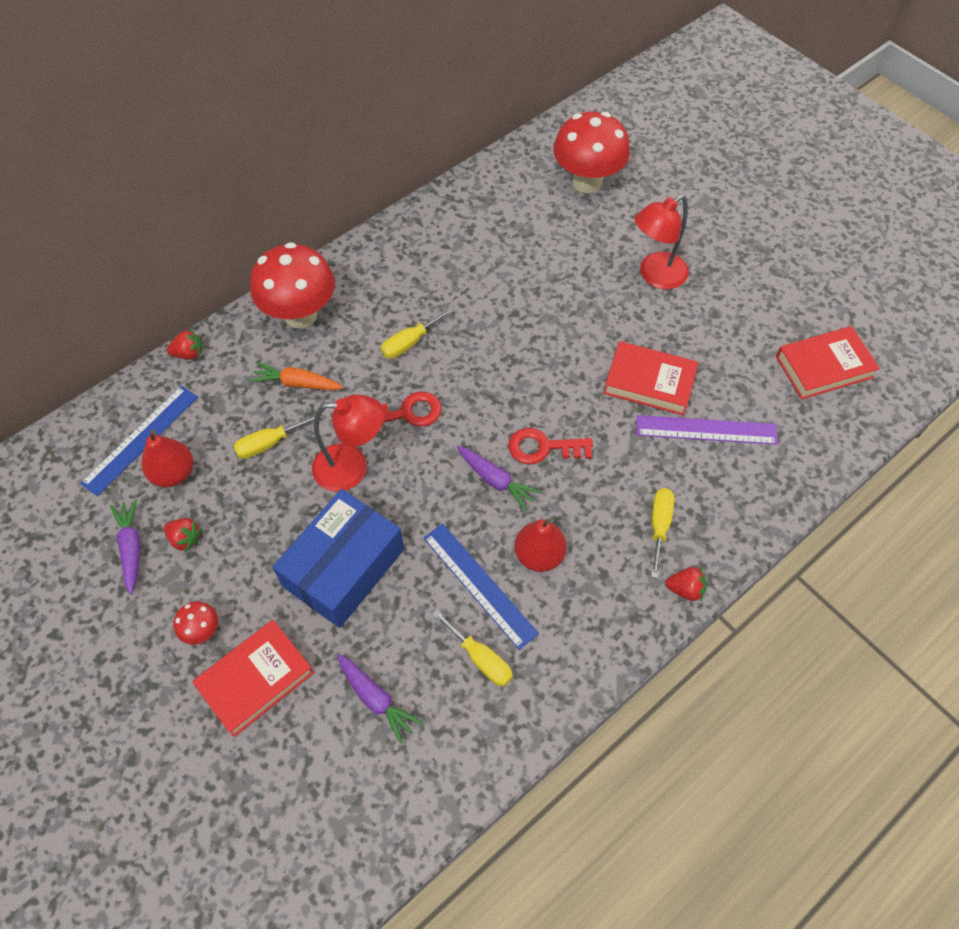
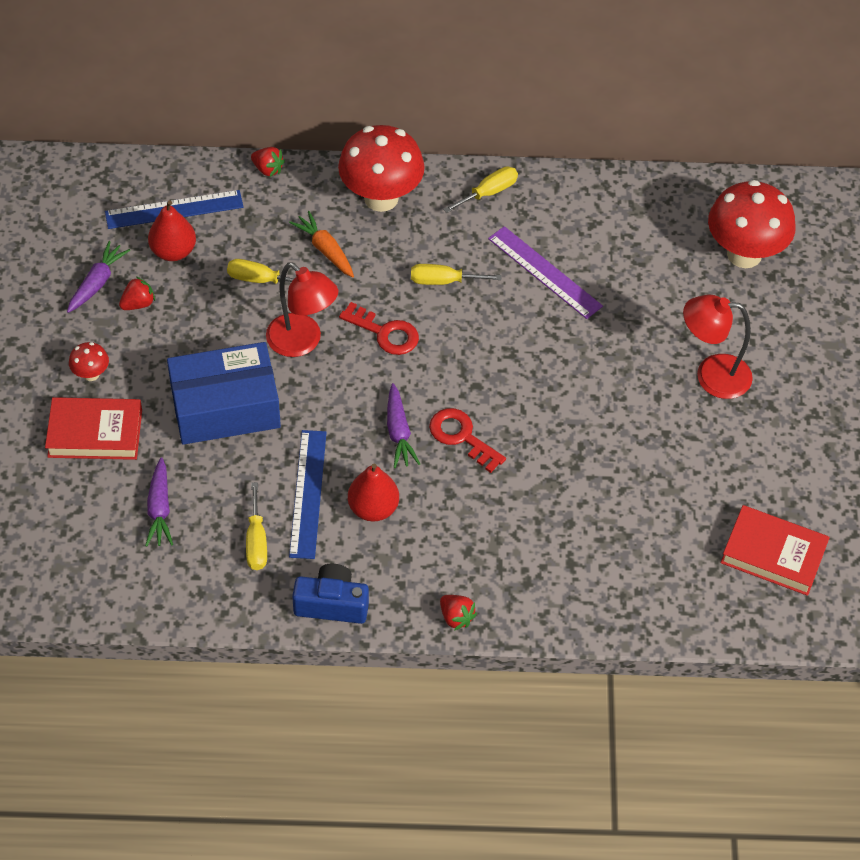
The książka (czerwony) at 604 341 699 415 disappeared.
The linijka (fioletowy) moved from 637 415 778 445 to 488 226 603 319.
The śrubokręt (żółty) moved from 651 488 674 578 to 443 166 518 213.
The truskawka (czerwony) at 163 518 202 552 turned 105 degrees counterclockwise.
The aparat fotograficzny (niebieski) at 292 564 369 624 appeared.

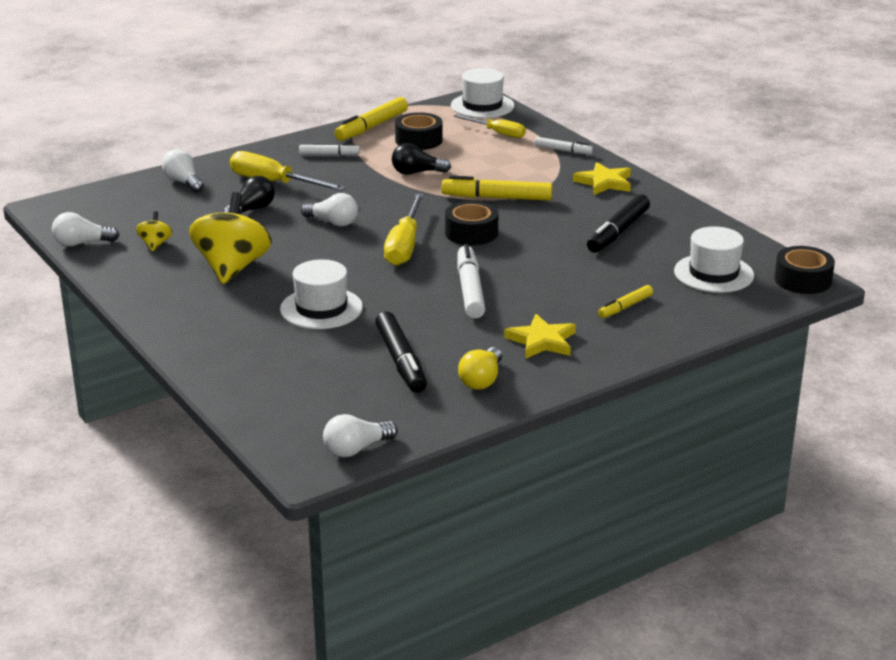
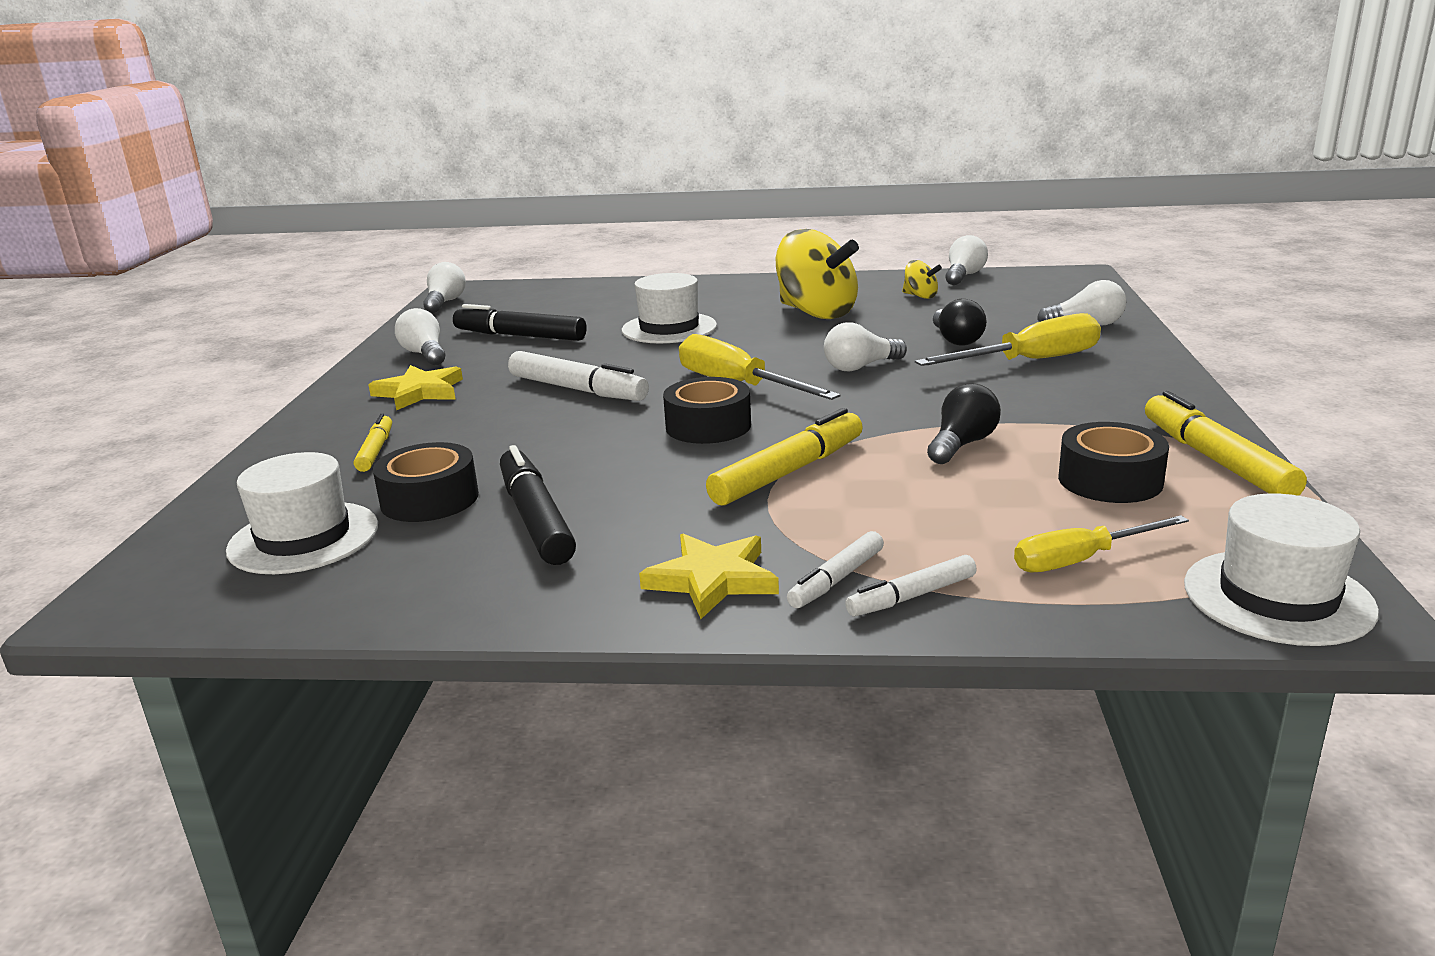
The flamaster (biały) moved from 299 144 360 155 to 787 531 884 608.
The taśma klejąca (czarny) moved from 774 246 835 294 to 373 442 479 522.
The żarówka (żółty) at 458 347 502 390 became the żarówka (biały) at 395 308 445 365.

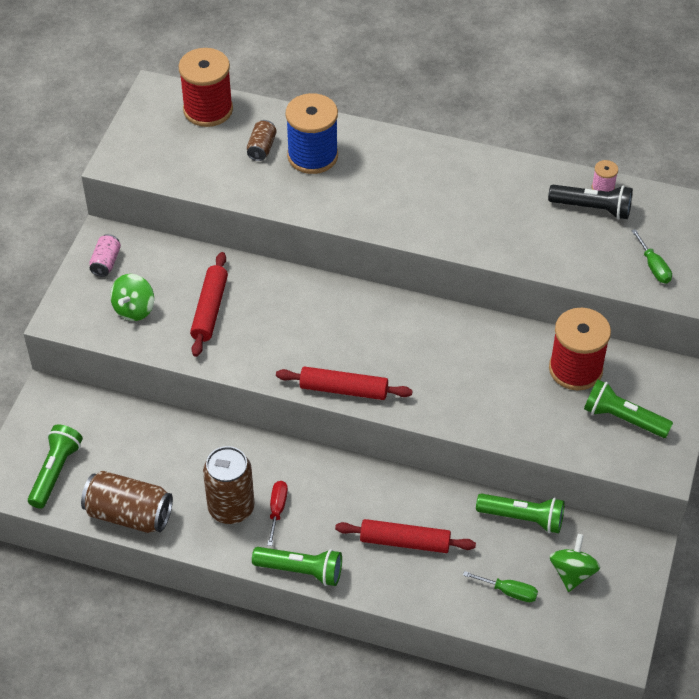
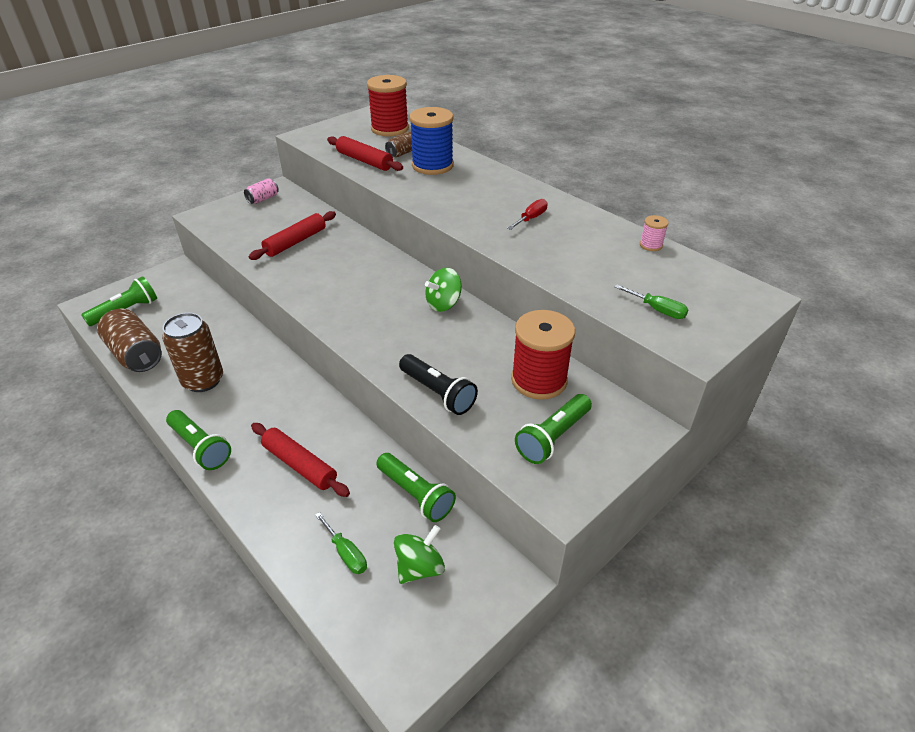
The latarka (czarny) moved from 548 185 633 219 to 399 354 478 415.
The śrubokręt (zielony) at 631 229 672 283 turned 60 degrees counterclockwise.
The bączek (zielony) moved from 110 274 154 321 to 425 268 462 312.
The wałek do ciasta (czerwony) moved from 276 367 413 400 to 327 136 403 171.
The latarka (zielony) at 584 380 673 438 turned 105 degrees counterclockwise.
The śrubokręt (czerwony) moved from 267 481 288 546 to 507 199 548 230.

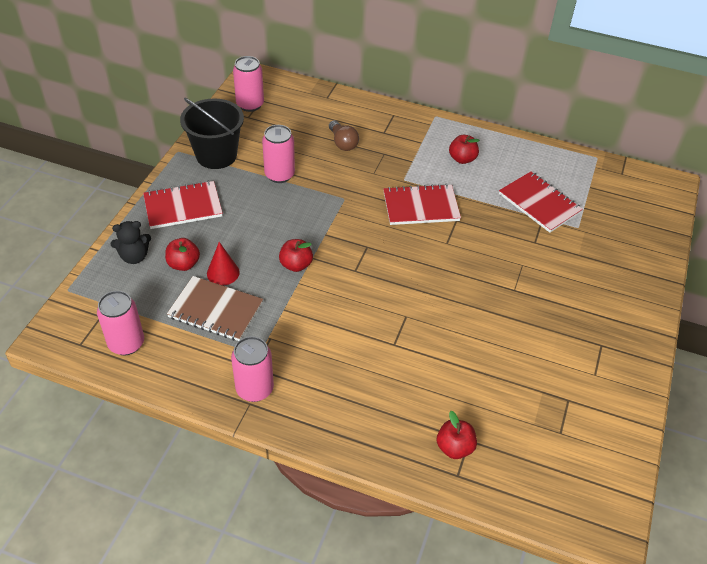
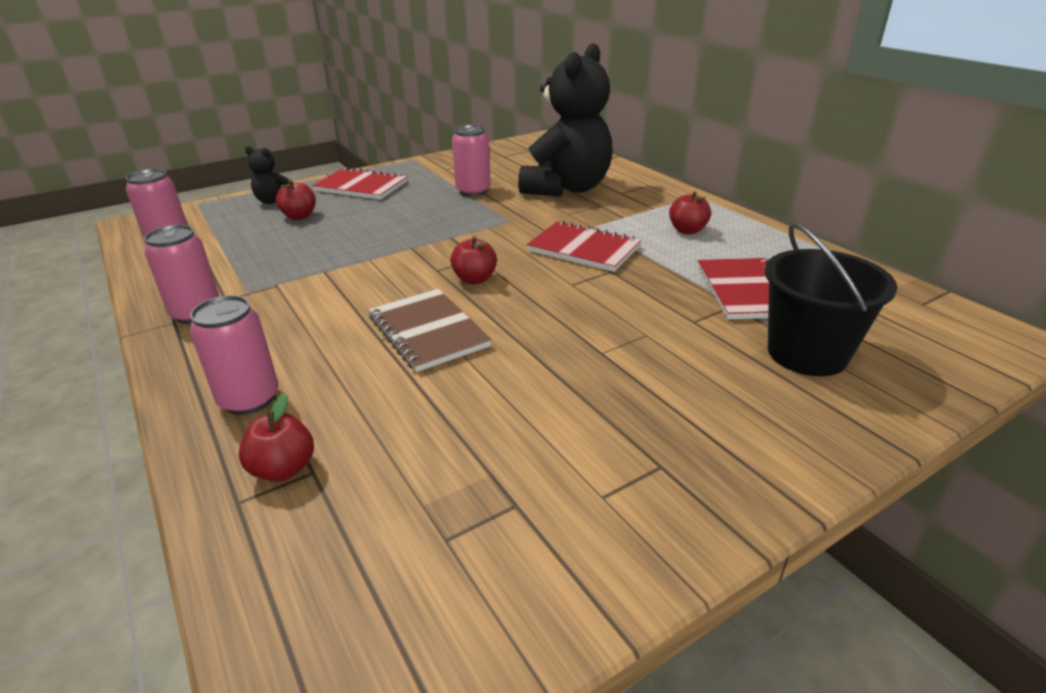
The puszka (różowy) moved from 233 56 264 112 to 190 295 278 415.
The wiadro (czarny) moved from 180 98 244 169 to 765 223 897 376.
The żarówka (brązowy) at 329 120 359 151 was replaced by the miś (czarny) at 518 43 613 197.
The jabłko (czerwony) moved from 279 239 313 272 to 450 237 497 284.
The stożek (czerwony) at 207 242 240 285 disappeared.
The zeszyt (brązowy) moved from 167 276 263 341 to 369 289 492 372.

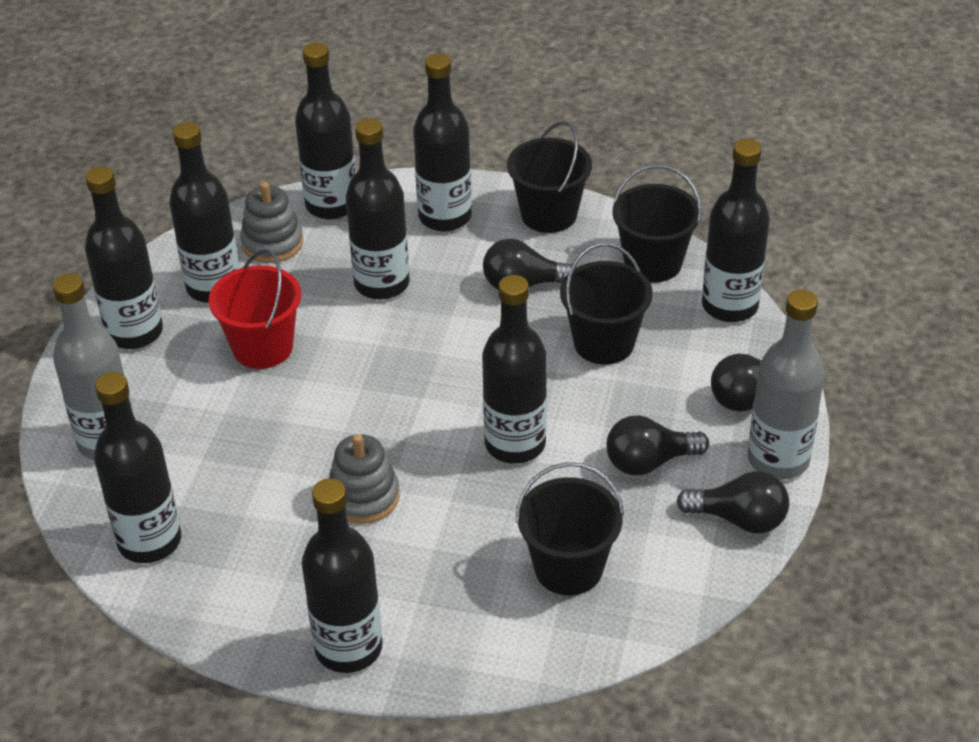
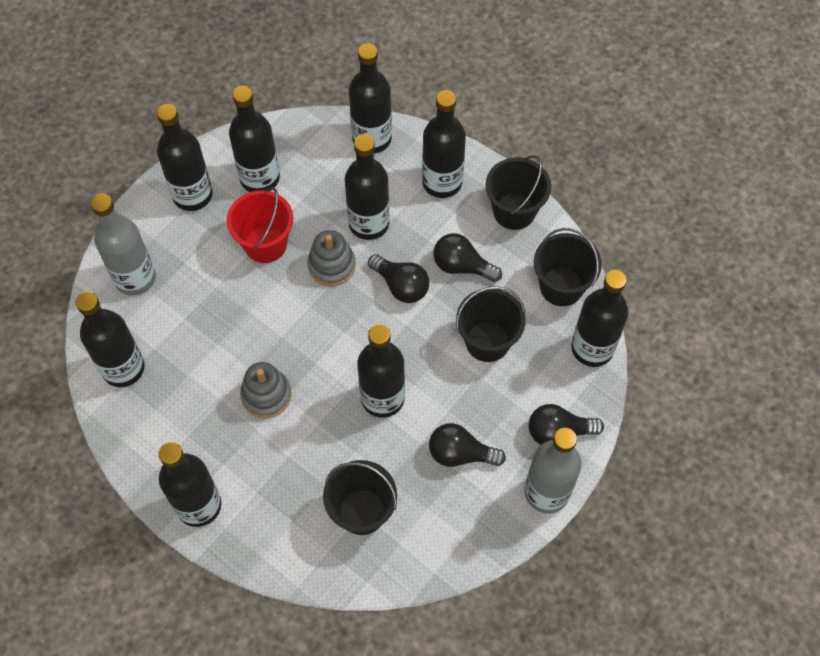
The zabawka nakładanka (szary) moved from 240 182 303 263 to 307 230 356 286.
The żarówka (czarny) moved from 677 471 789 533 to 368 254 429 303.

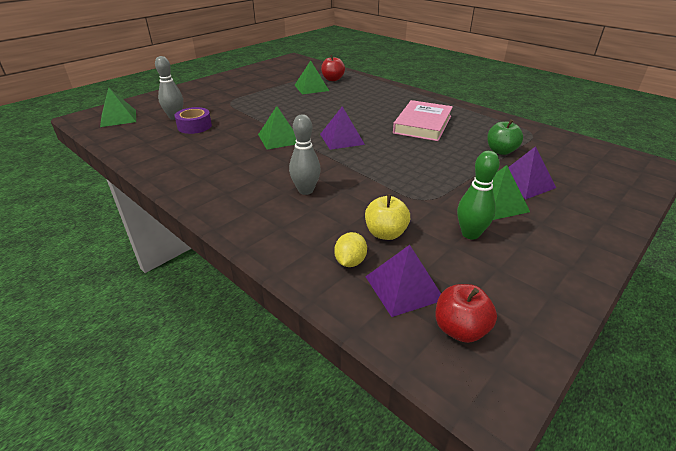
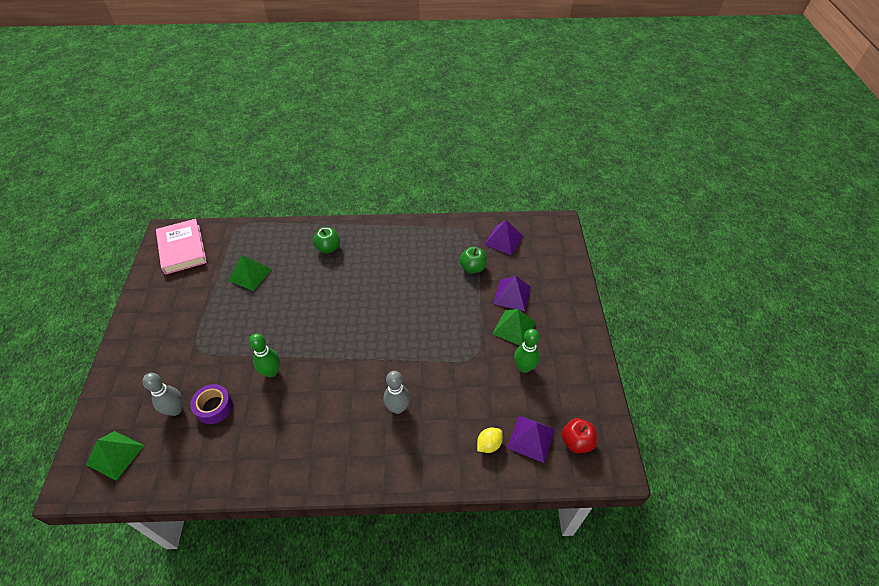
The jabłko (czerwony) at 321 55 345 81 disappeared.
The książka (różowy) moved from 393 100 453 141 to 156 219 207 275.
The piramida (zielony) at 258 106 296 149 disappeared.
The piramida (fioletowy) moved from 320 106 365 150 to 484 220 523 255.
The jabłko (żółty) at 365 194 410 240 disappeared.
The cytryna (żółty) at 334 232 367 267 turned 75 degrees clockwise.
The jabłko (zielony) at 313 227 340 253 appeared.
The kręgiel (zielony) at 249 333 280 378 appeared.

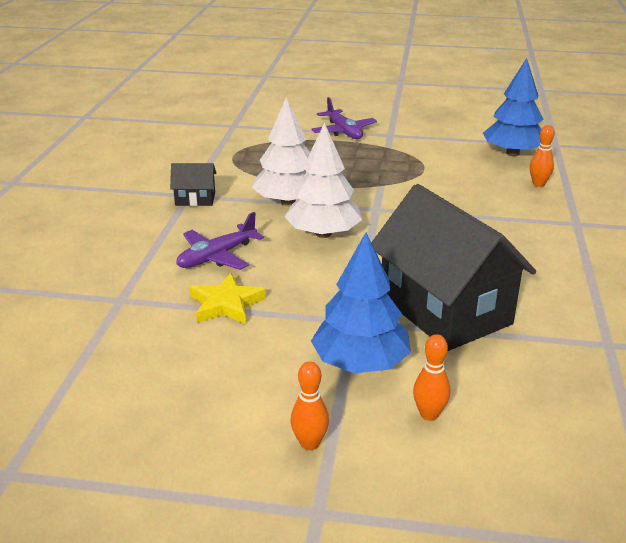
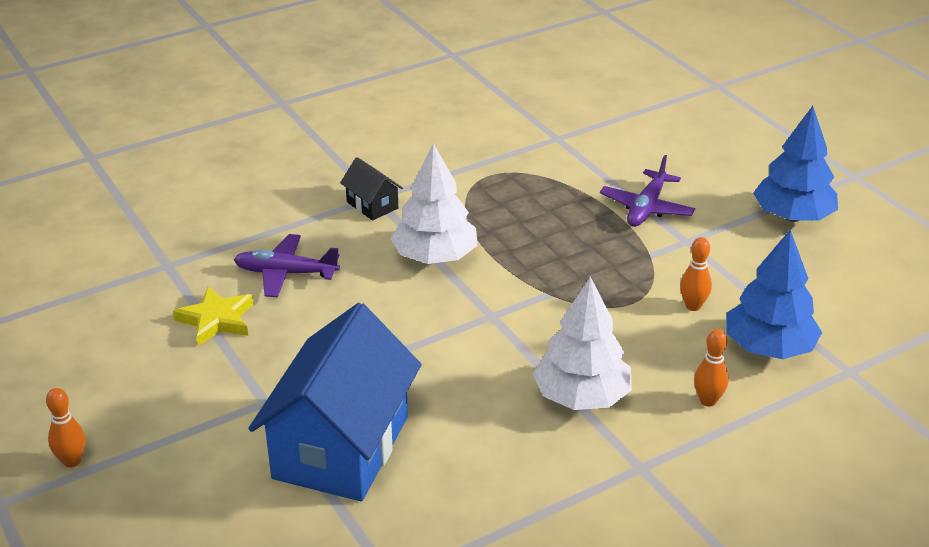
The drzewko (biały) moved from 285 123 362 238 to 533 277 632 410.
The domek (czarny) at 371 184 536 351 became the domek (niebieski) at 248 303 422 501.
The drzewko (niebieski) moved from 311 232 411 373 to 753 106 838 222.
The kręgiel (pomarańczowy) moved from 413 334 450 421 to 680 237 712 311.

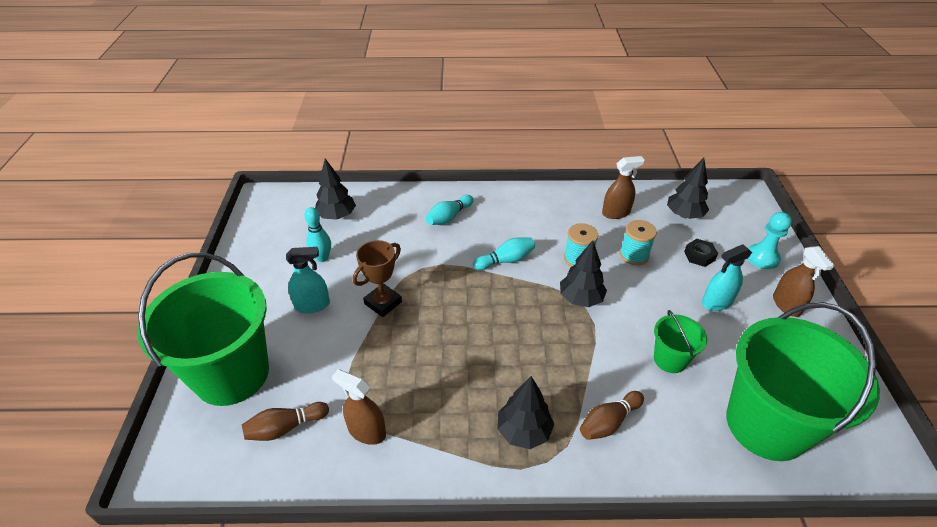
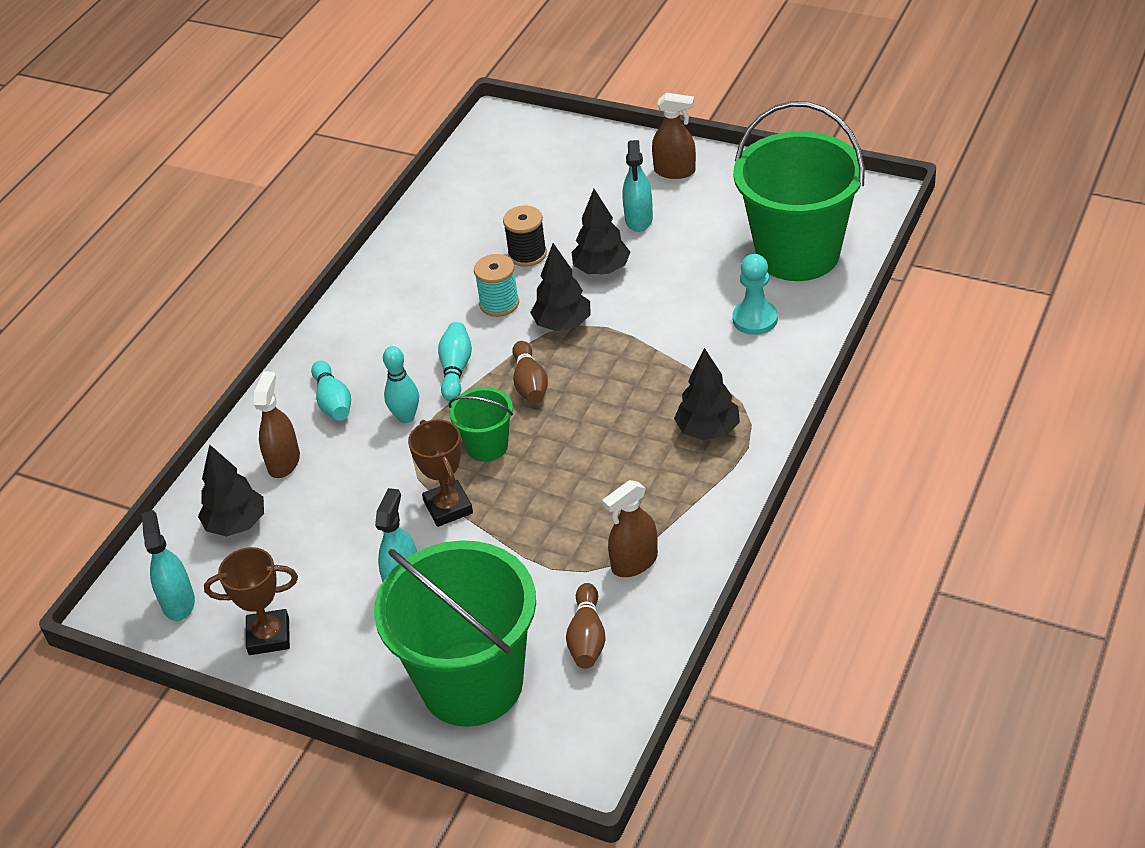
The spryskiwacz (brązowy) moved from 602 156 645 219 to 254 371 300 478.
The drzewko (czarny) moved from 667 158 709 219 to 571 189 630 274.
The kręgiel (turkusowy) moved from 304 207 331 262 to 383 346 419 423.
The pionek (turkusowy) moved from 748 212 792 269 to 732 254 778 335.
The szpulka (turkusowy) at 620 220 657 265 became the szpulka (czarny) at 503 206 547 267.
The nakrętka (czarny) at 684 239 718 267 disappeared.
The wiadro (zielony) moved from 654 310 707 373 to 448 387 513 462.
The kręgiel (brązowy) moved from 580 391 644 440 to 512 341 548 404.
The spryskiwacz (turkusowy) at 142 510 195 621 appeared.
The puchar (brązowy) at 204 547 298 655 appeared.

